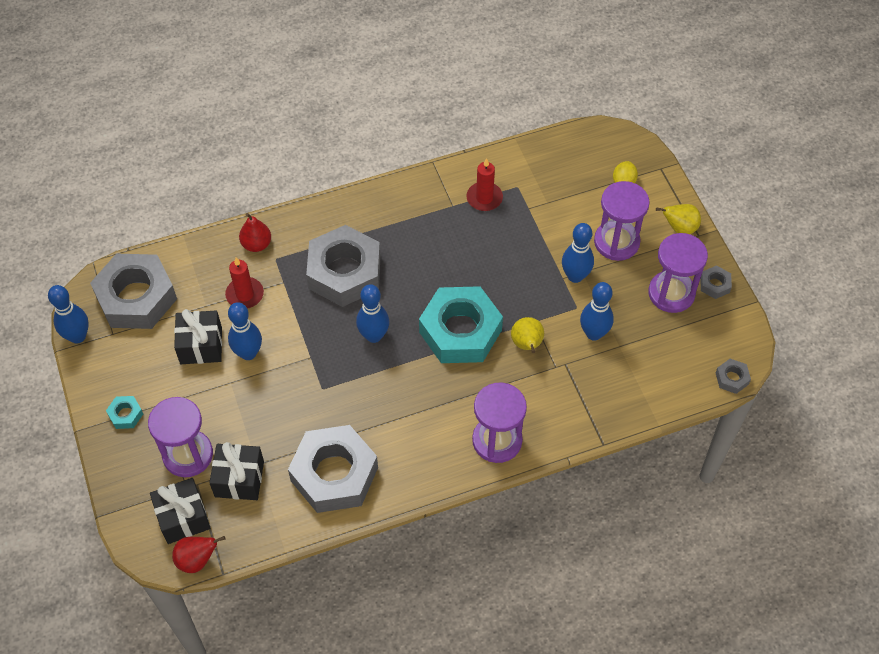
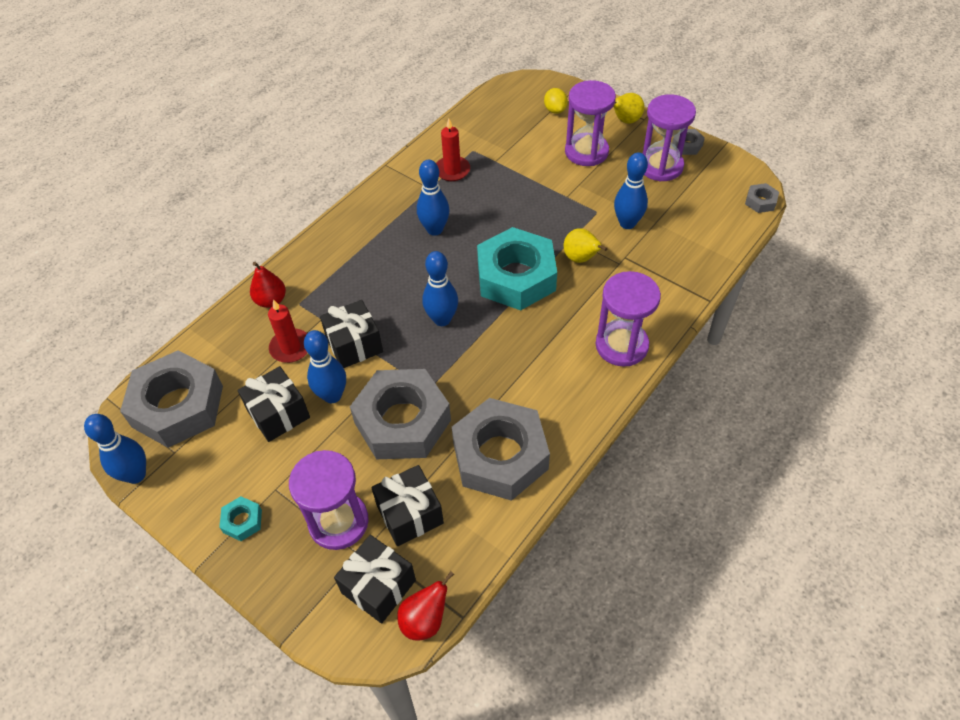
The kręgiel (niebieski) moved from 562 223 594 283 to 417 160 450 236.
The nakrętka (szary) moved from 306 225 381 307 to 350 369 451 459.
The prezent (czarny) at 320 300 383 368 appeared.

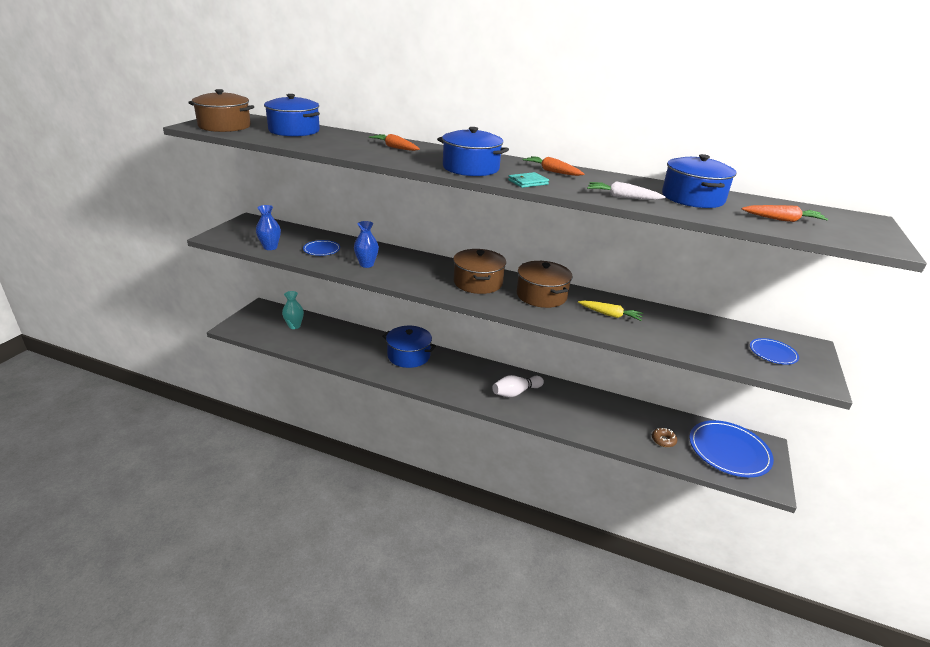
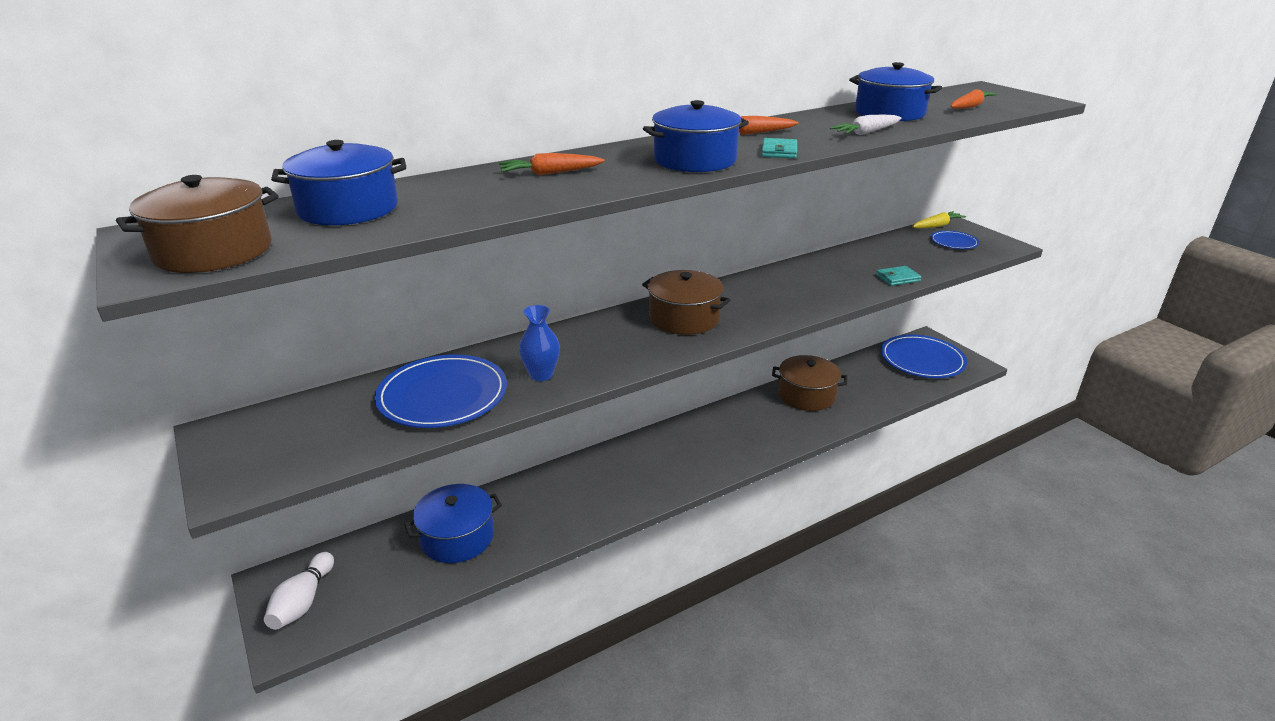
The wazon (niebieski) at 256 205 281 250 disappeared.
The talerz (niebieski) at 303 240 340 256 changed to 1.96 times the size.
The garnek (brązowy) moved from 517 261 572 308 to 772 355 847 411.
The wazon (turkusowy) at 282 291 304 329 disappeared.
The marchewka (żółty) moved from 578 300 643 321 to 912 211 966 228.
The garnek (niebieski) moved from 382 326 436 368 to 404 484 502 563.
The kręgiel (biały) moved from 492 375 544 397 to 264 552 334 630.
The donut (brązowy) at 652 428 677 447 disappeared.
The portfel (turkusowy) at 876 266 921 286 appeared.

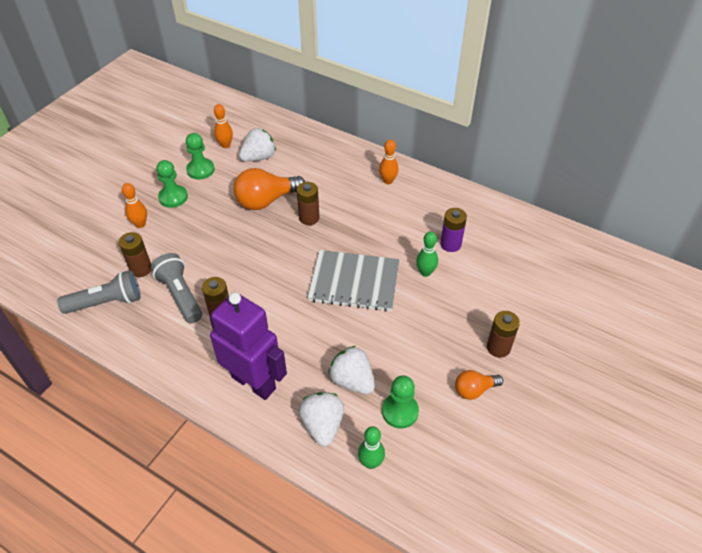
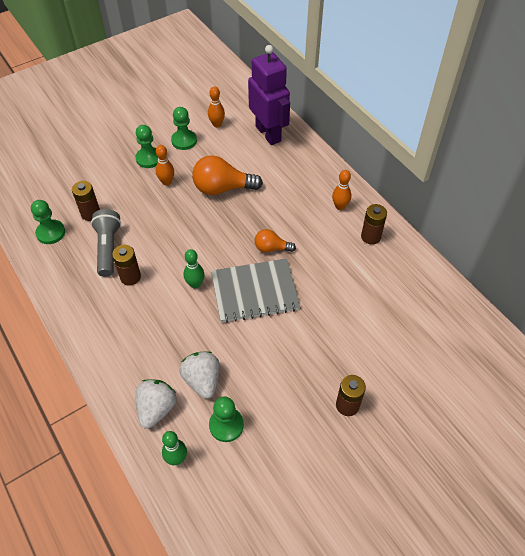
The truskawka (biały) at 239 128 276 162 disappeared.
The bateria (brązowy) moved from 297 182 319 225 to 361 204 387 245.
The kręgiel (pomarańczowy) moved from 122 183 147 228 to 156 145 174 186.
The bateria (fioletowy) at 440 208 467 252 disappeared.
The kręgiel (zielony) moved from 416 231 438 277 to 184 249 204 289.
The zeszyt (szary) at 307 250 400 312 turned 45 degrees counterclockwise.
The latarka (szary) at 57 270 140 314 was replaced by the pionek (zielony) at 31 200 65 244.
The robot (fioletowy) moved from 210 292 287 400 to 248 45 290 145.
The żarówka (pomarańczowy) moved from 455 370 503 400 to 254 229 296 252.

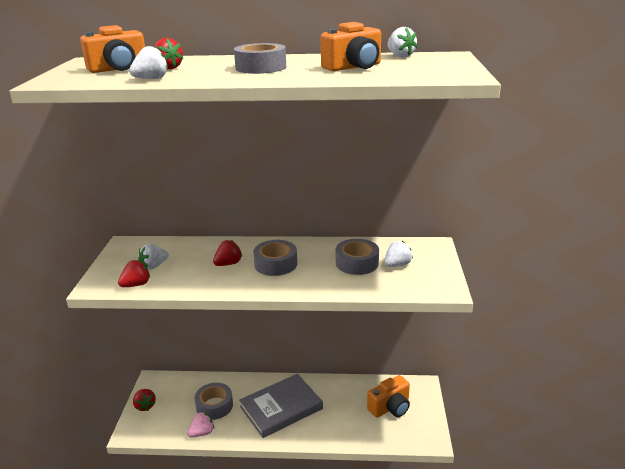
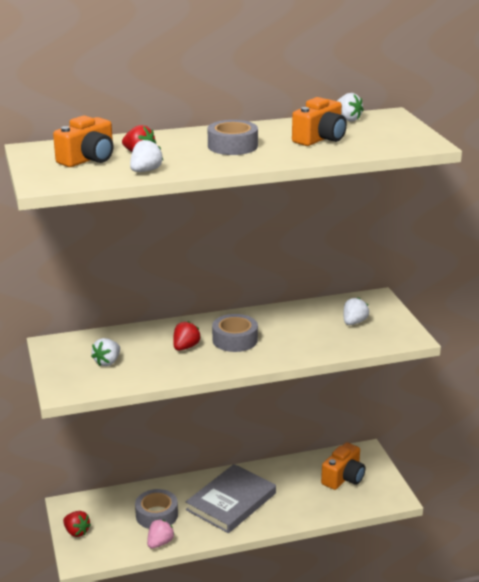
The taśma klejąca (szary) at 336 239 379 275 disappeared.
The truskawka (czerwony) at 118 260 150 287 disappeared.

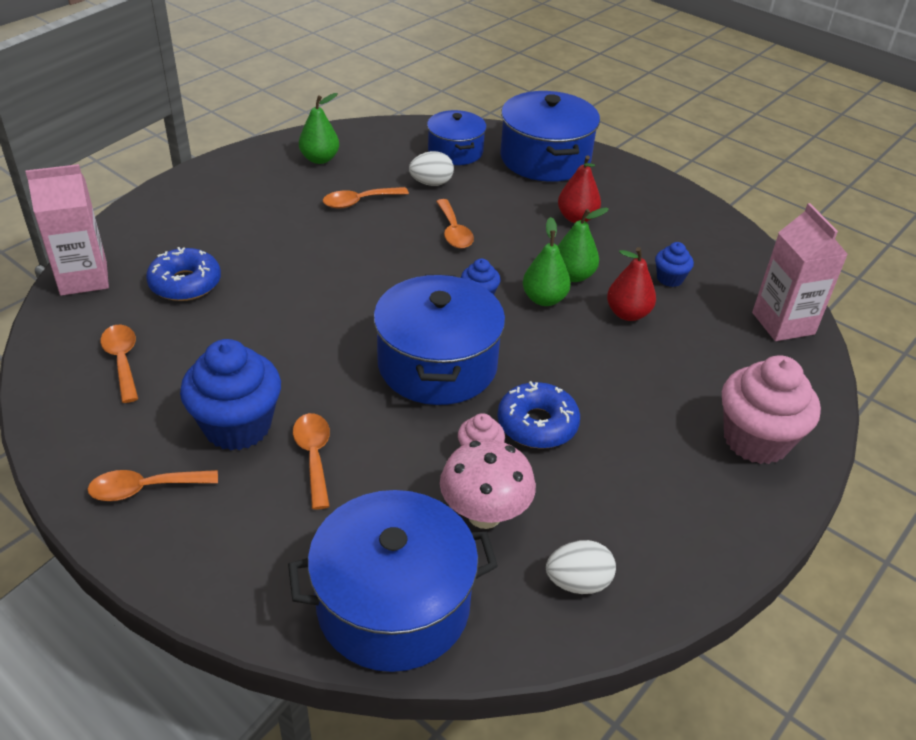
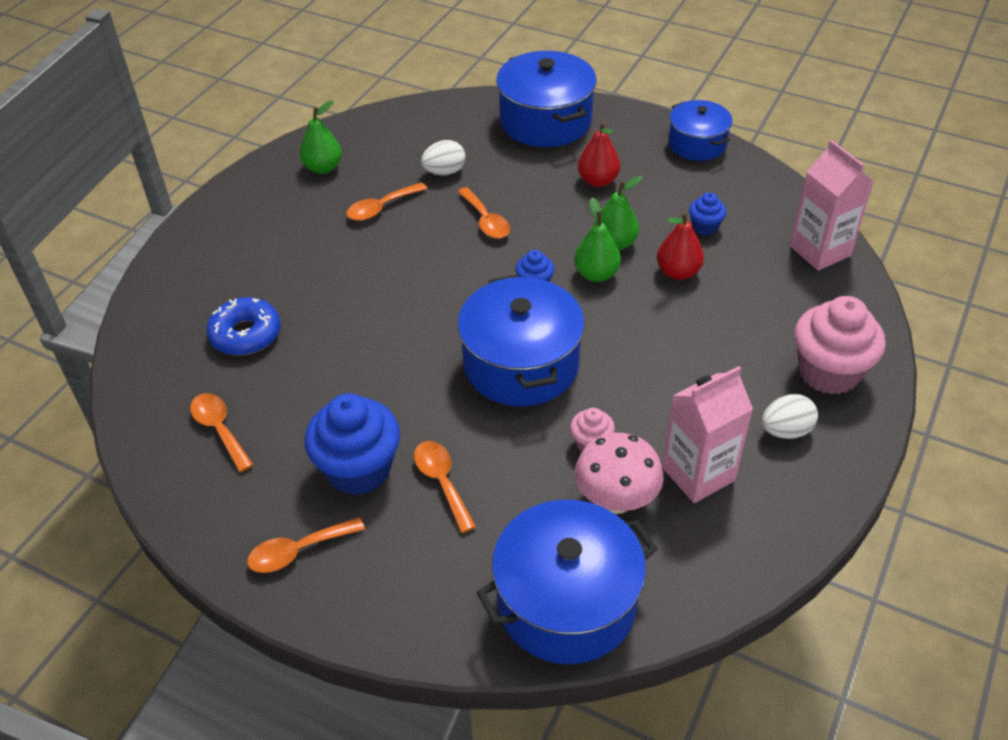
The garnek (niebieski) moved from 427 110 486 165 to 669 100 732 161.
The karton mleka (różowy) moved from 25 164 109 296 to 662 366 753 503.
The donut (niebieski) at 497 381 580 449 disappeared.
The jajko (biały) moved from 546 540 616 594 to 762 394 818 439.

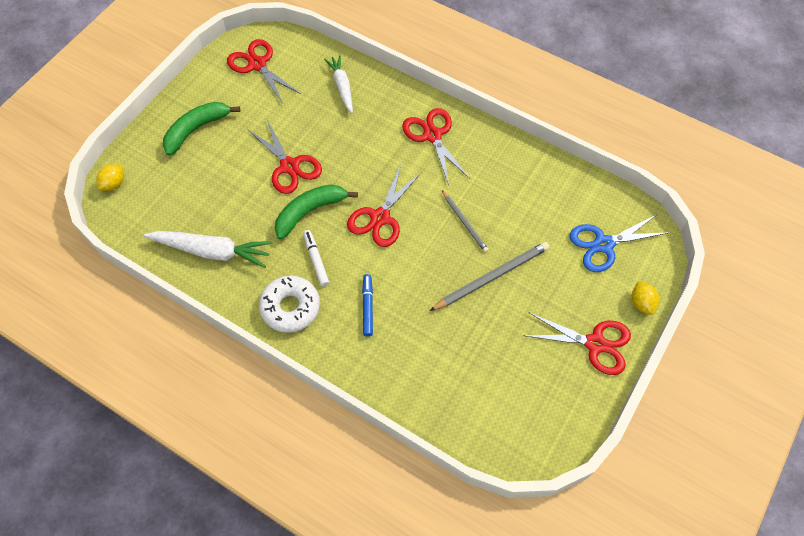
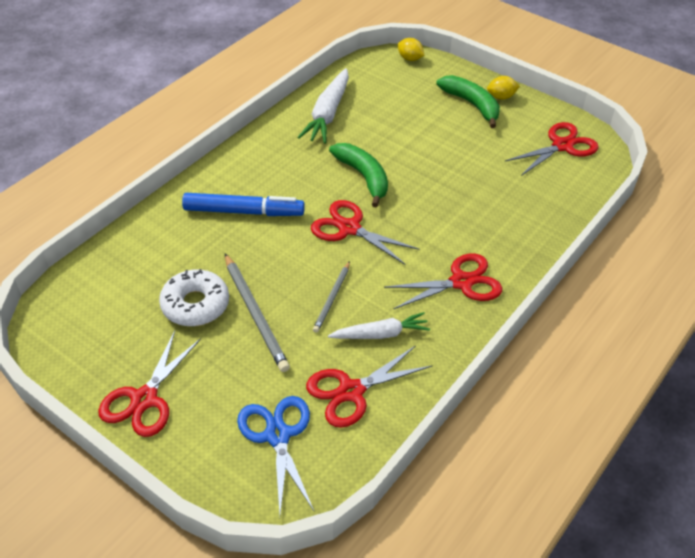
The marchewka (biały) moved from 324 55 353 113 to 328 312 430 339.
The nożyczki (czerwony) moved from 247 118 322 194 to 306 345 433 428.
The ołówek (szary) at 442 191 489 253 turned 45 degrees counterclockwise.
The flamaster (biały) at 303 230 329 287 disappeared.
The flamaster (niebieski) at 362 274 373 337 changed to 1.78 times the size.
The donut (biały) moved from 259 276 320 333 to 159 269 229 326.
The cytryna (żółty) moved from 632 281 659 315 to 487 76 520 100.

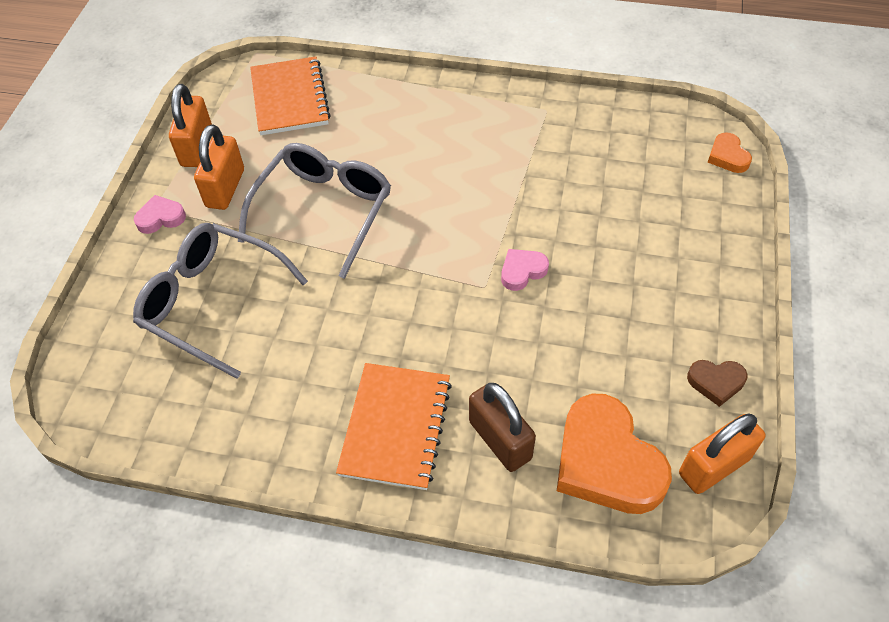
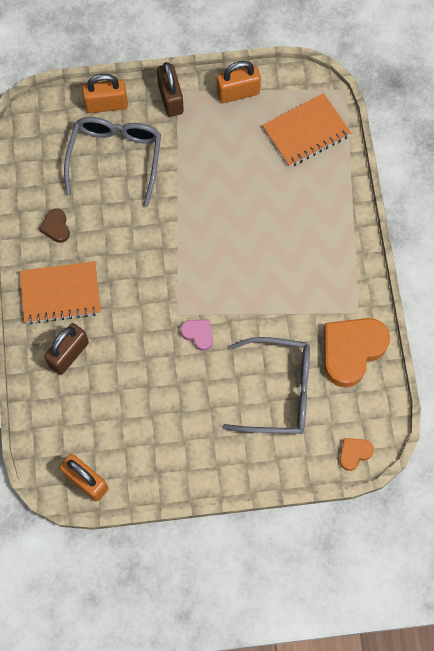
The kłódka (pomarańczowy) moved from 194 124 244 210 to 82 74 128 113.
The okulary (szary) moved from 238 143 391 279 to 222 337 310 434.
The serce (różowy) at 134 195 186 234 was replaced by the kłódka (brązowy) at 157 62 184 117.
The serce (brązowy) moved from 687 360 748 407 to 39 208 70 243.
The serce (pomarańczowy) moved from 557 394 672 514 to 324 318 390 388.

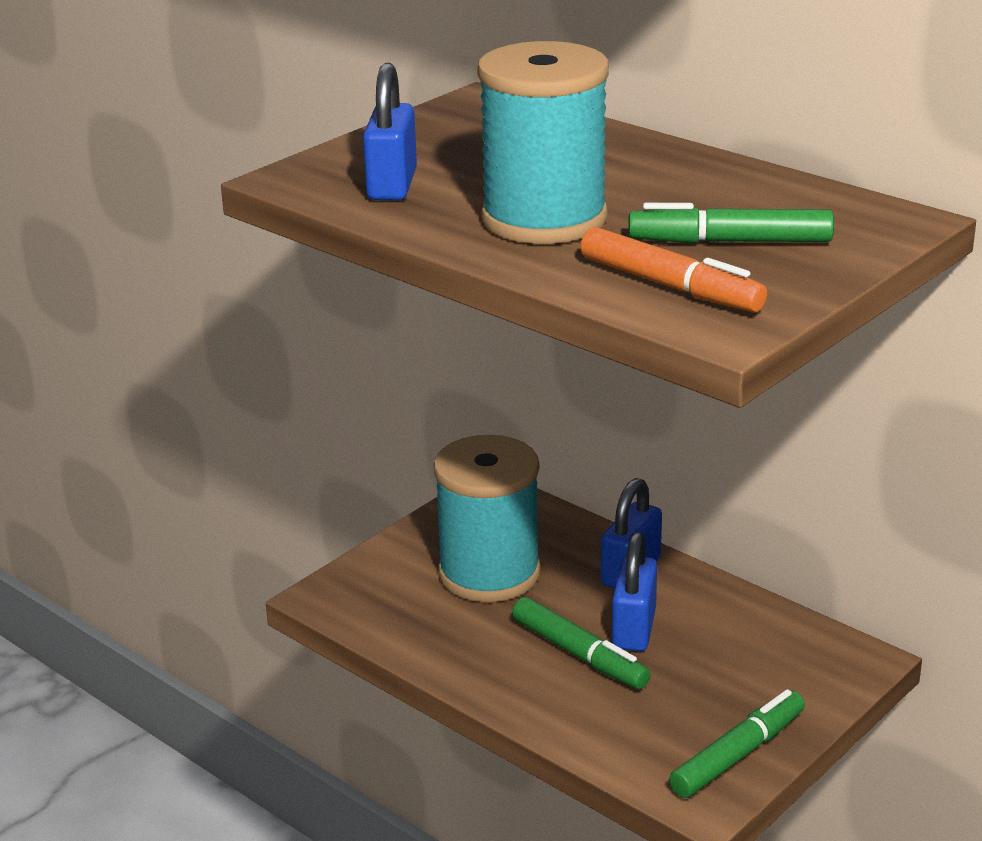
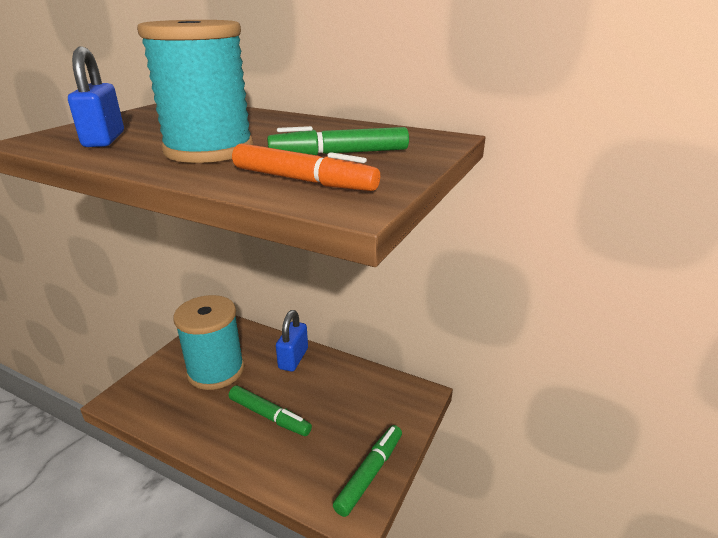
The kłódka (niebieski) at 612 532 657 652 disappeared.

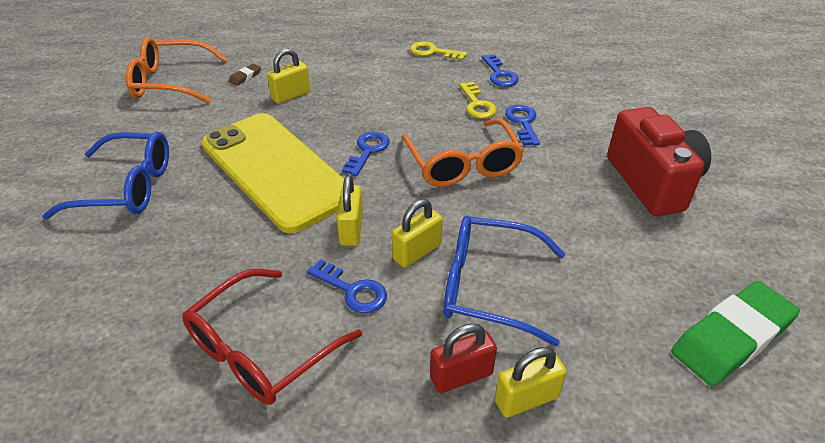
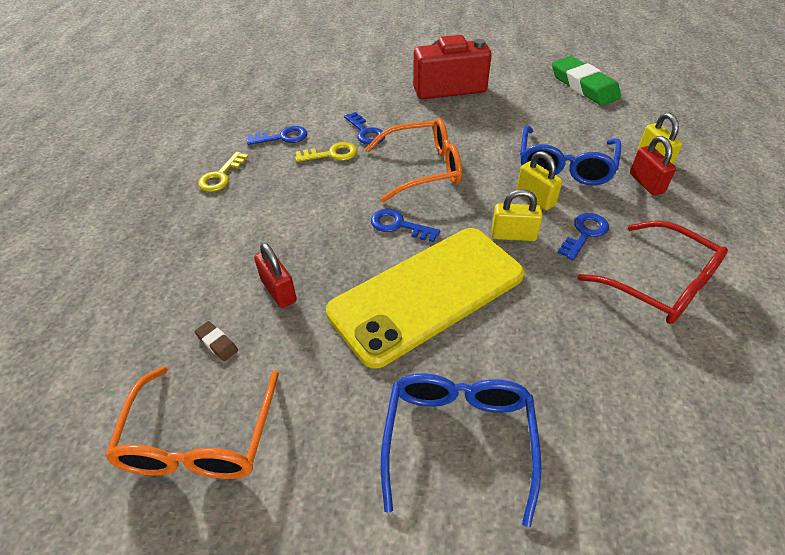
The kłódka (żółty) at 267 49 310 104 became the kłódka (czerwony) at 254 243 297 308.
The klucz (niebieski) at 505 105 540 146 turned 120 degrees counterclockwise.

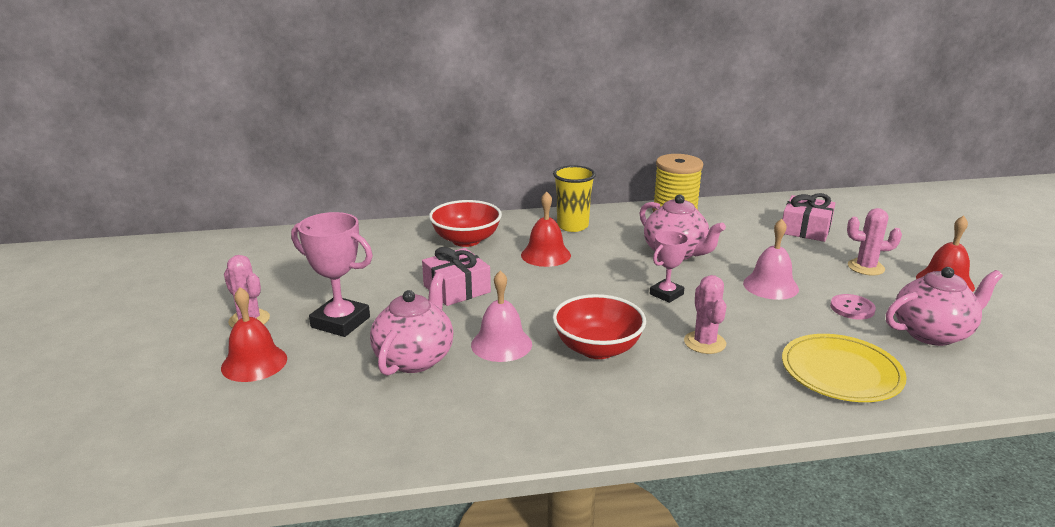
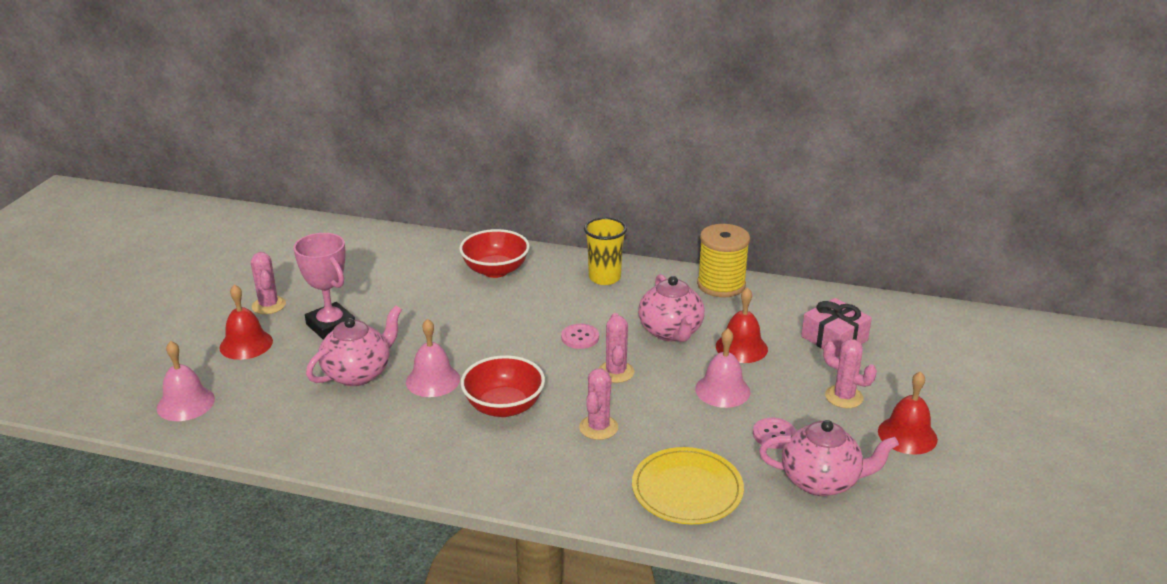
The dzwonek (czerwony) moved from 521 192 571 267 to 716 287 768 363.
The puchar (różowy) at 650 231 689 303 was replaced by the kaktus (różowy) at 598 313 634 383.
The prezent (różowy) at 422 247 491 306 disappeared.
The guzik (różowy) at 561 324 599 349 appeared.
The dzwonek (różowy) at 157 341 215 421 appeared.

